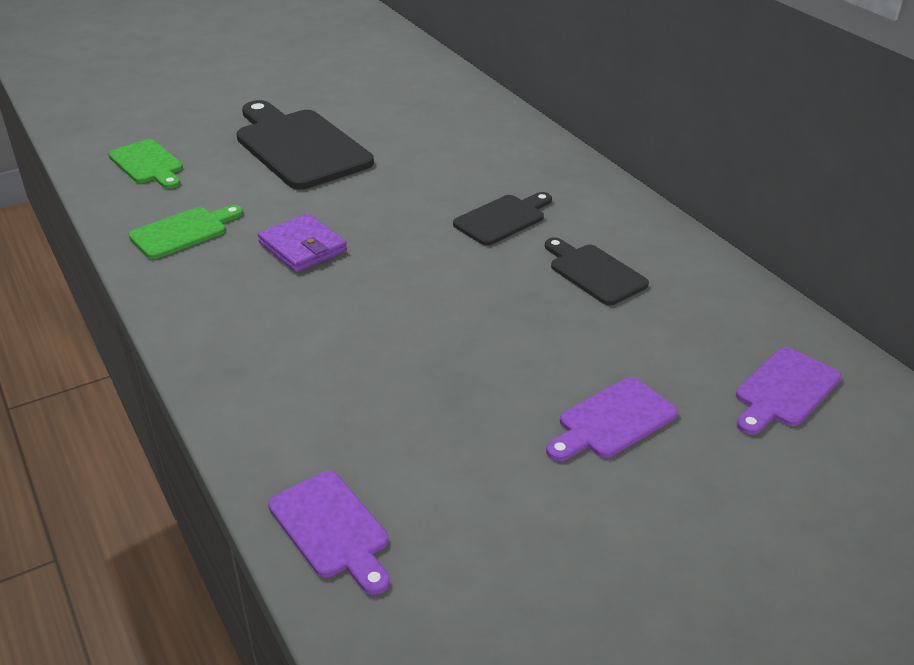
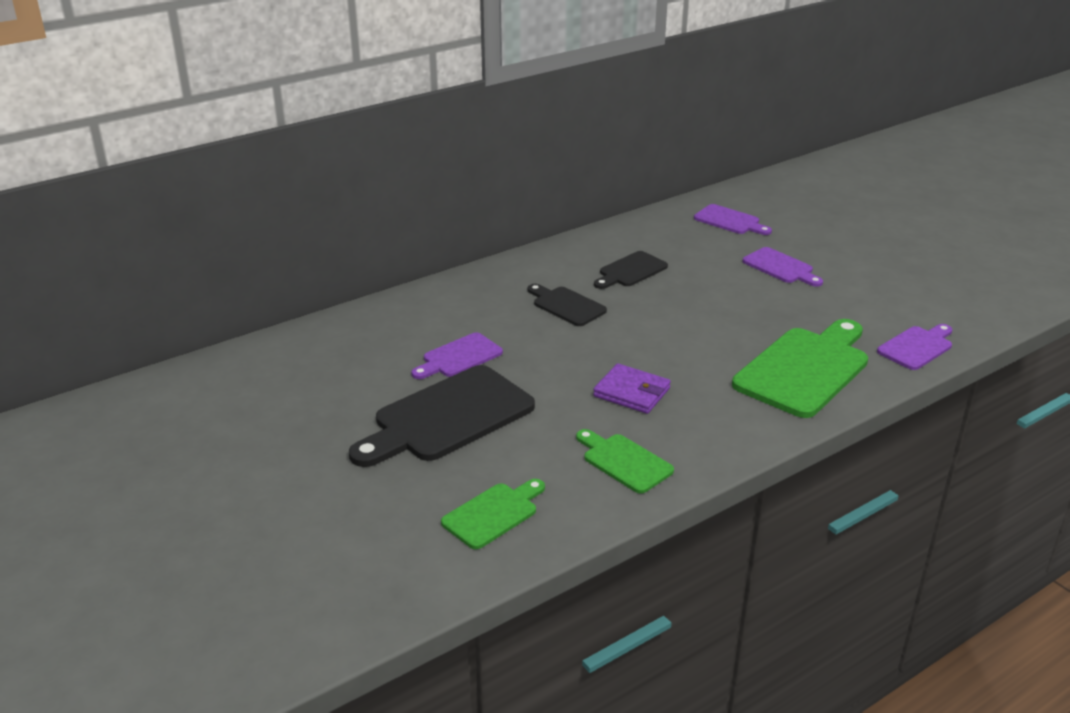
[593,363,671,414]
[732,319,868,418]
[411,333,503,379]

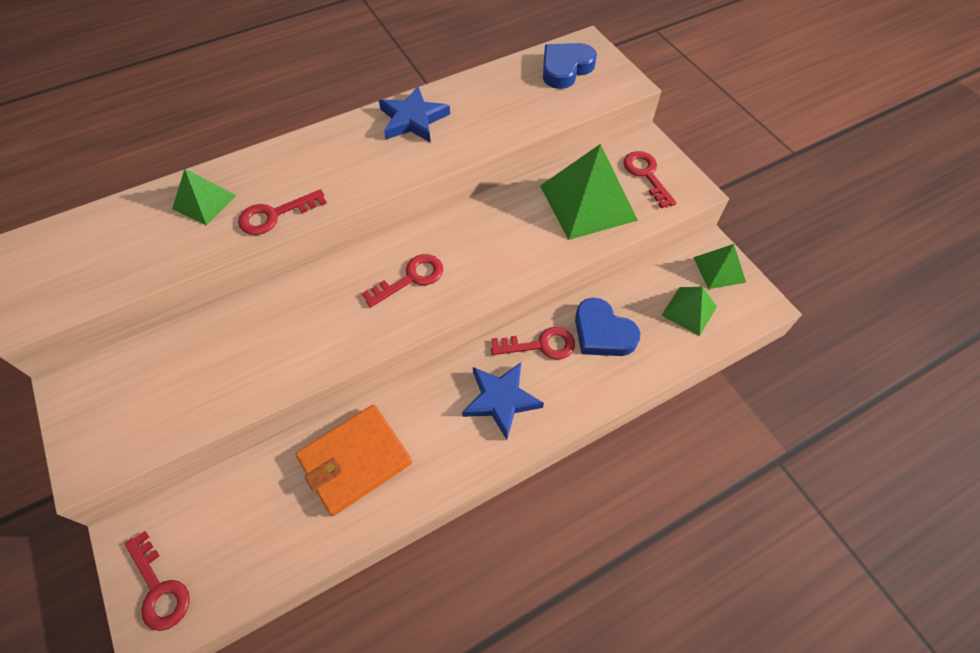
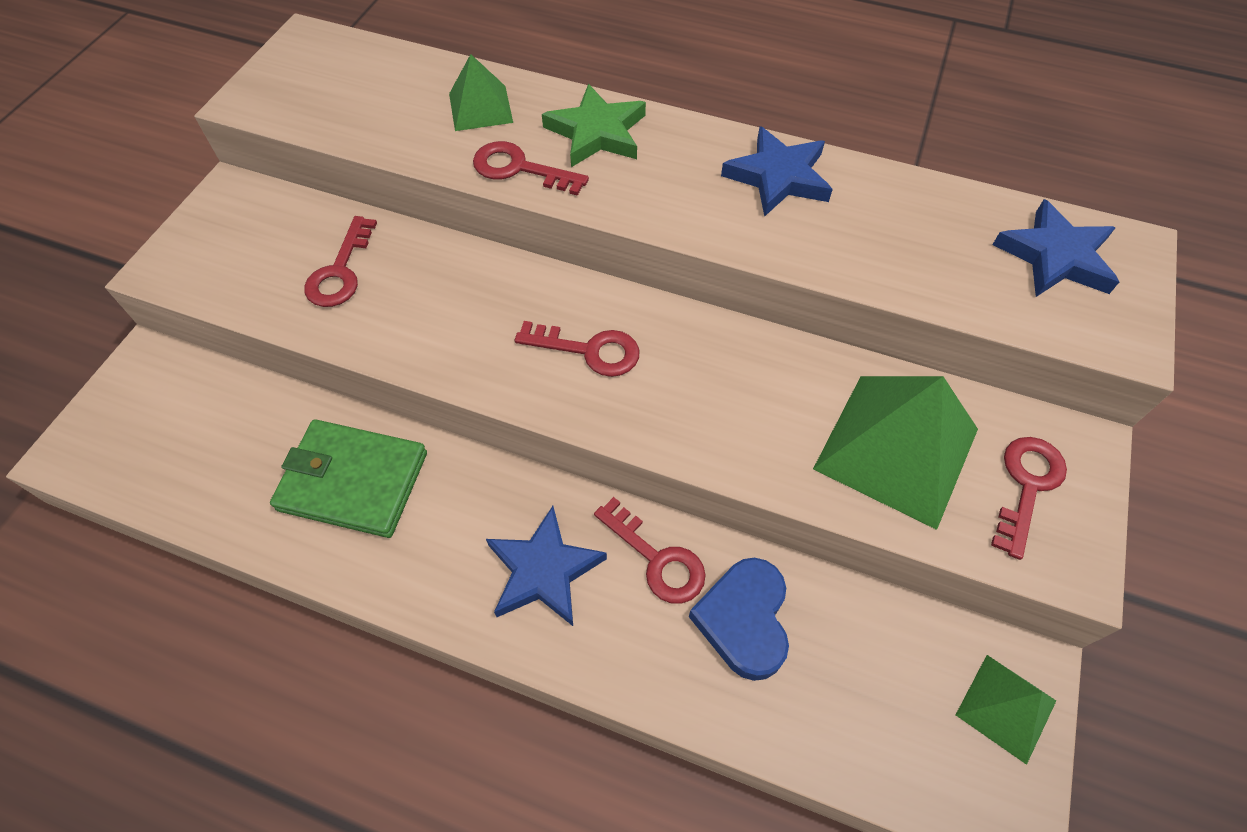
[992,199,1119,297]
[661,287,717,336] (first image)
[270,419,427,538]
[304,216,377,307]
[542,84,646,167]

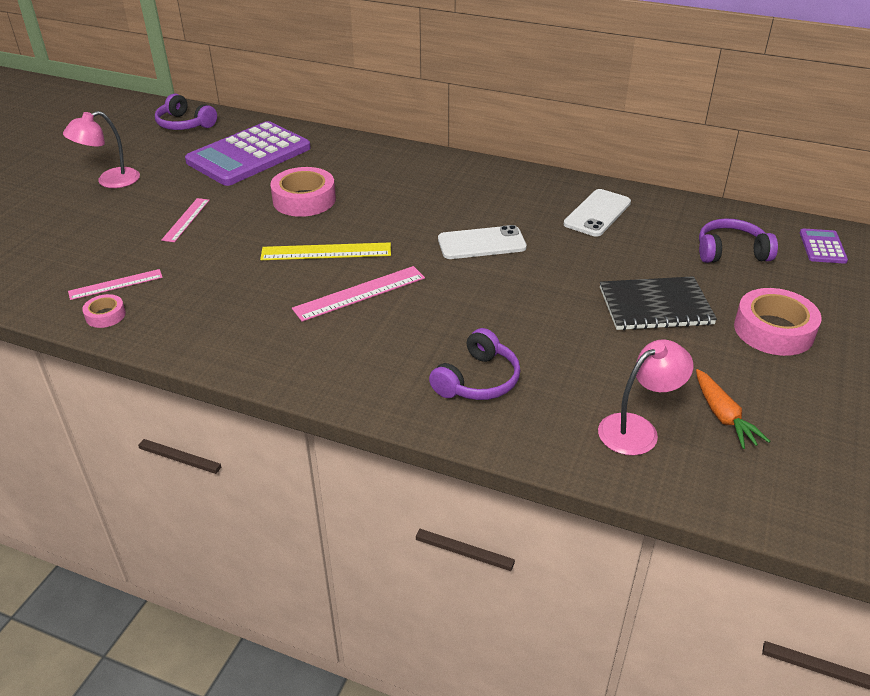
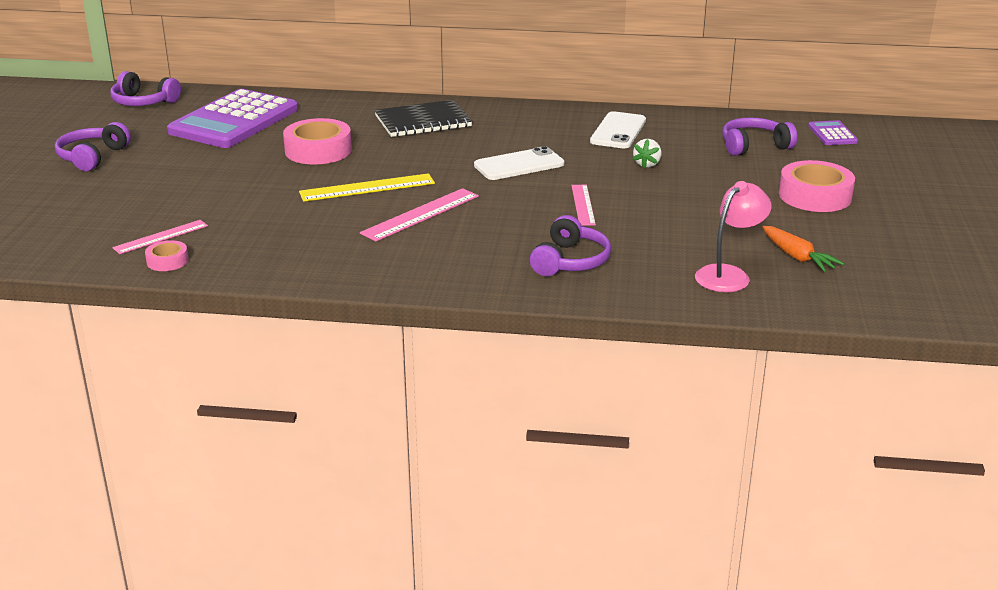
[55,122,131,171]
[571,185,596,226]
[375,100,472,137]
[633,139,662,168]

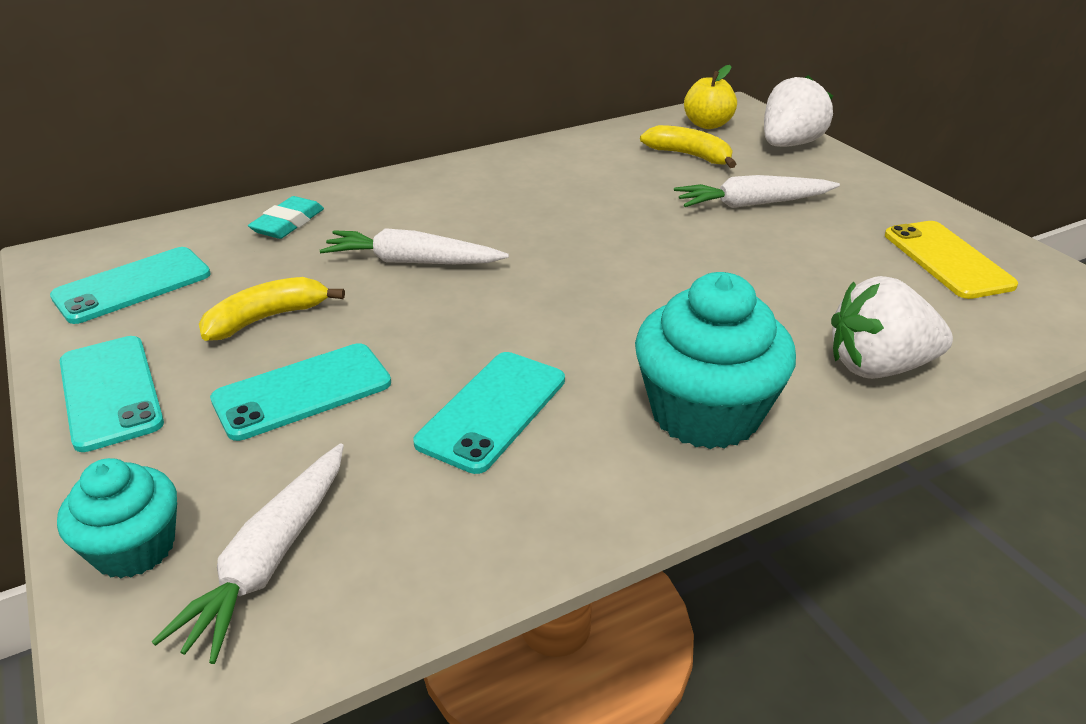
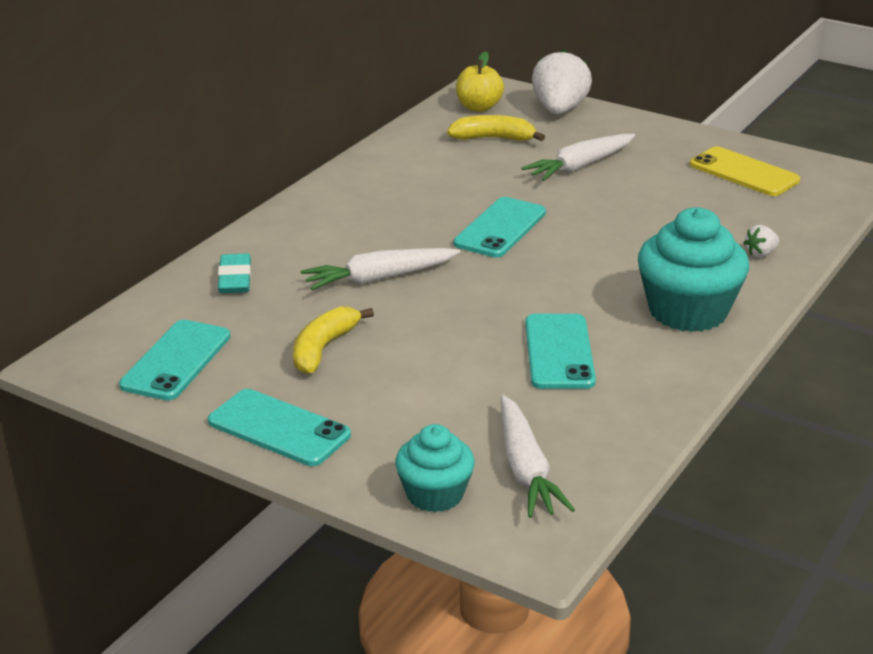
[744,225,779,257]
[454,197,546,257]

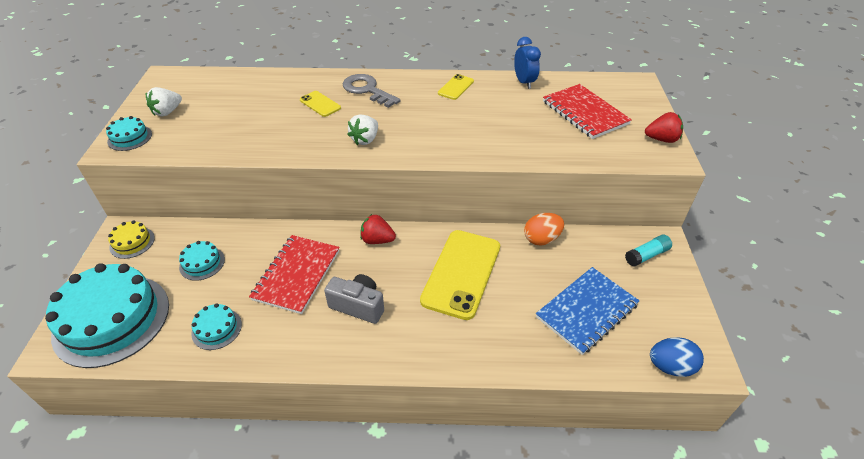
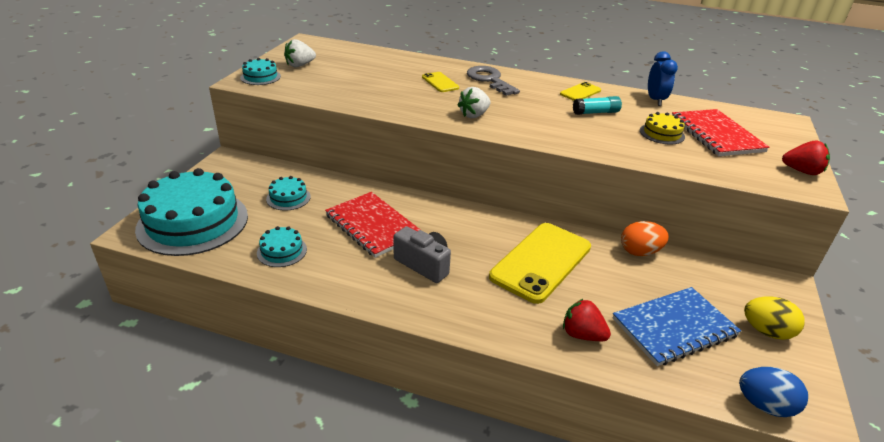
[563,299,611,341]
[640,112,685,144]
[325,192,420,258]
[573,96,622,115]
[744,297,805,340]

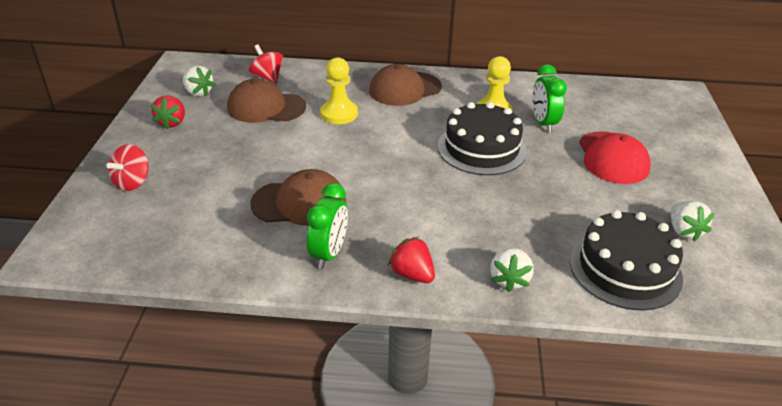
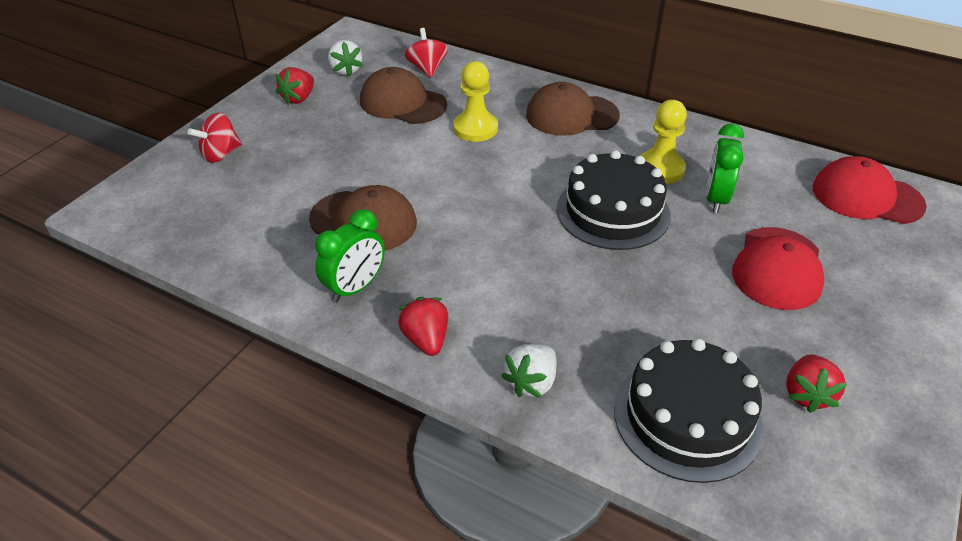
[786,354,847,413]
[813,156,927,224]

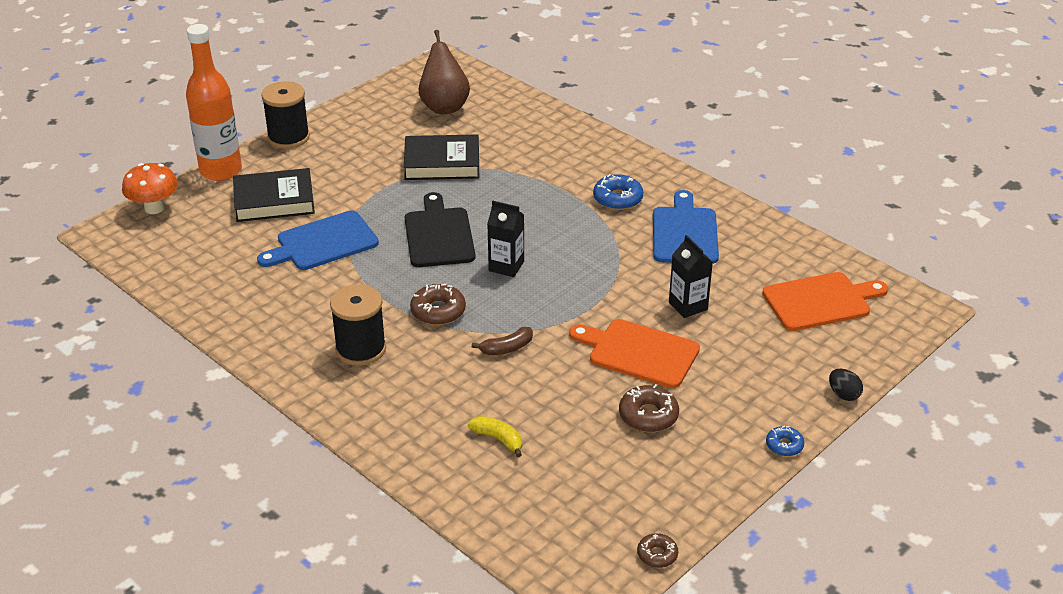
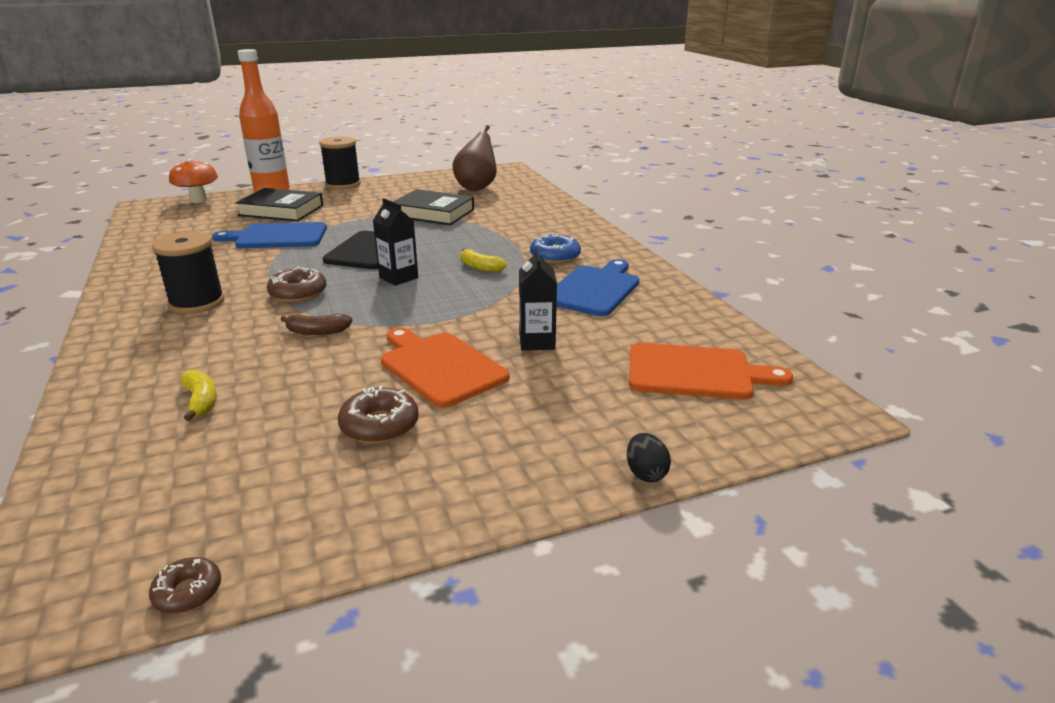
[766,426,804,456] (first image)
[461,249,507,272]

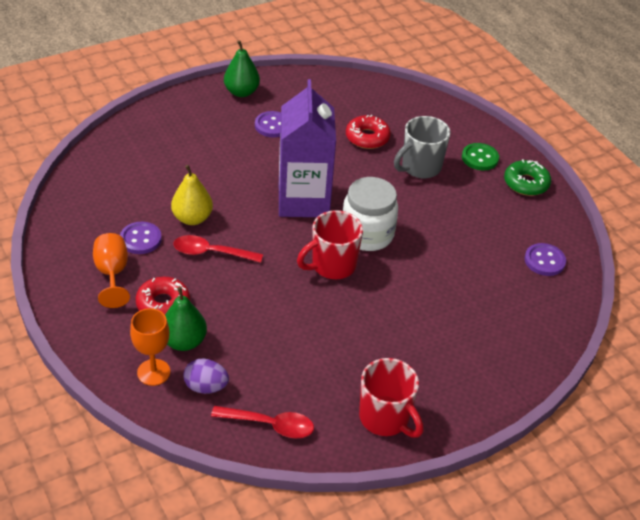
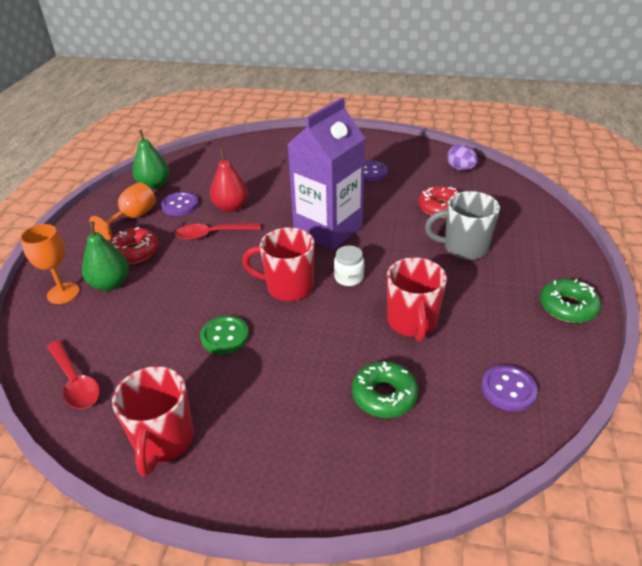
[132,130,169,189]
[200,316,249,354]
[210,150,248,212]
[334,245,364,286]
[175,223,261,240]
[447,144,478,171]
[387,257,447,342]
[352,361,419,418]

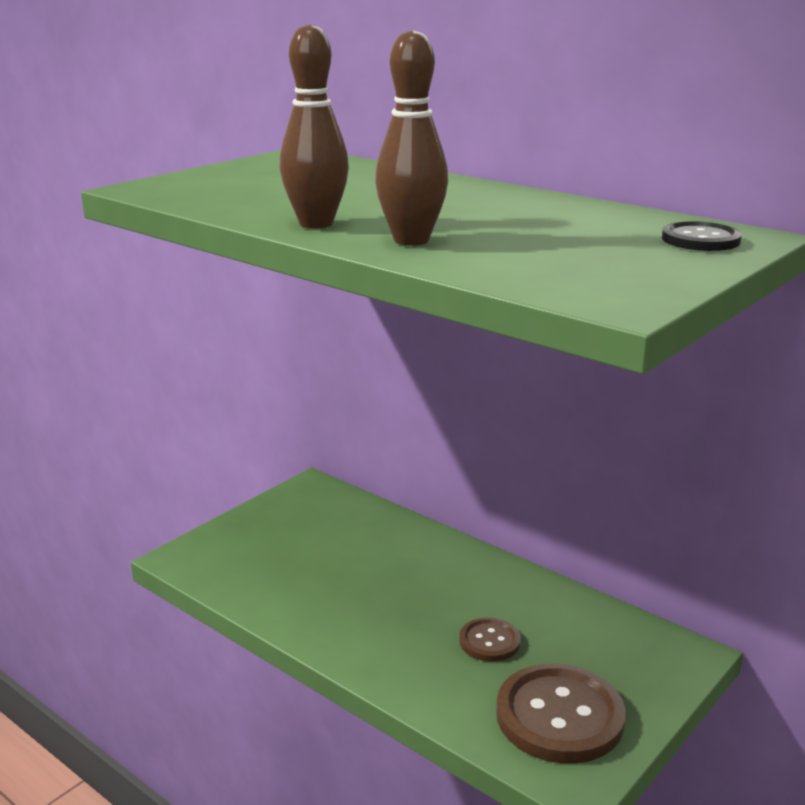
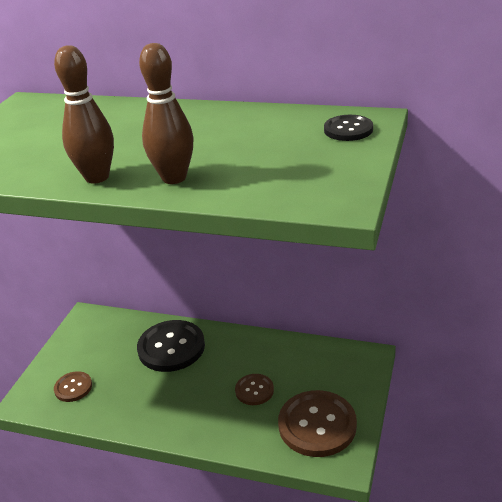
[137,320,205,372]
[54,371,92,402]

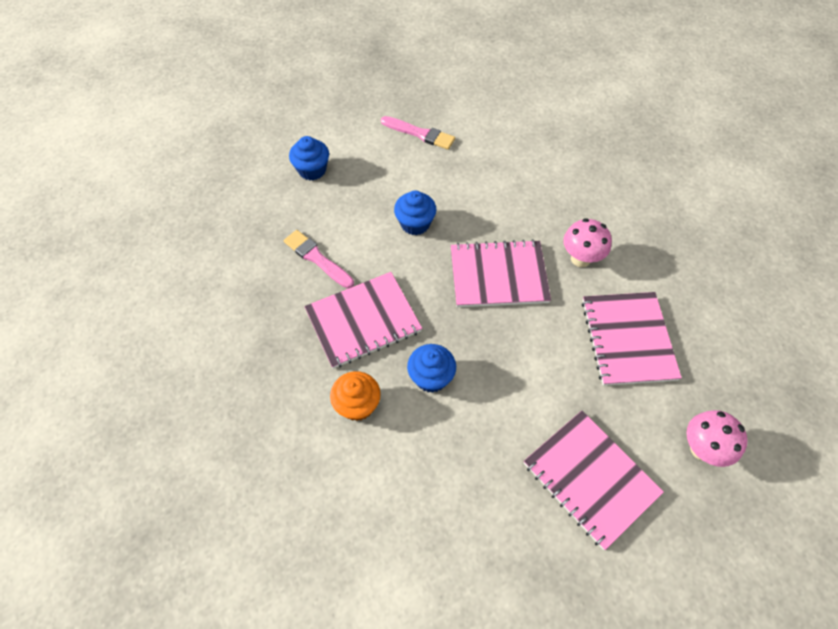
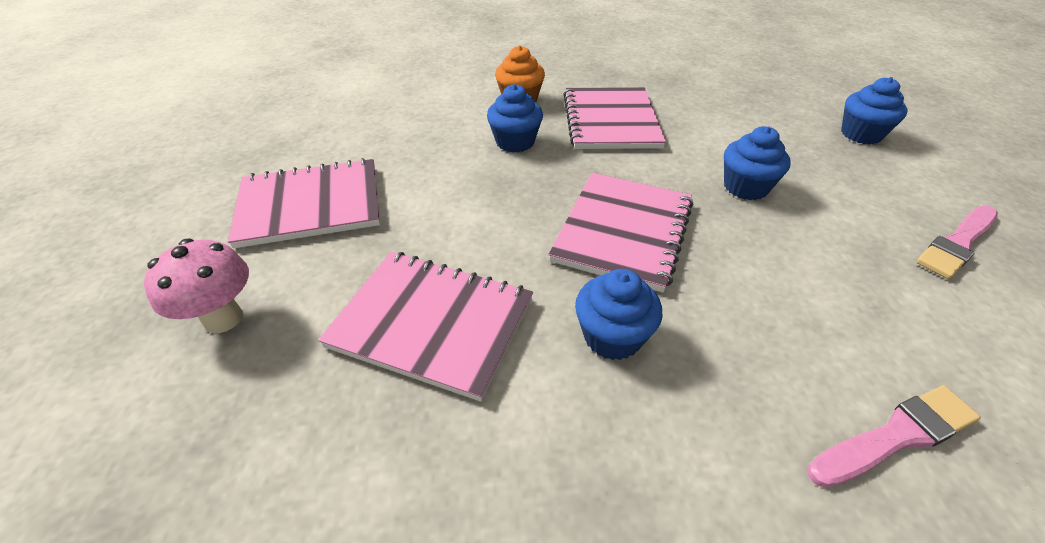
[575,269,662,360]
[807,385,981,488]

